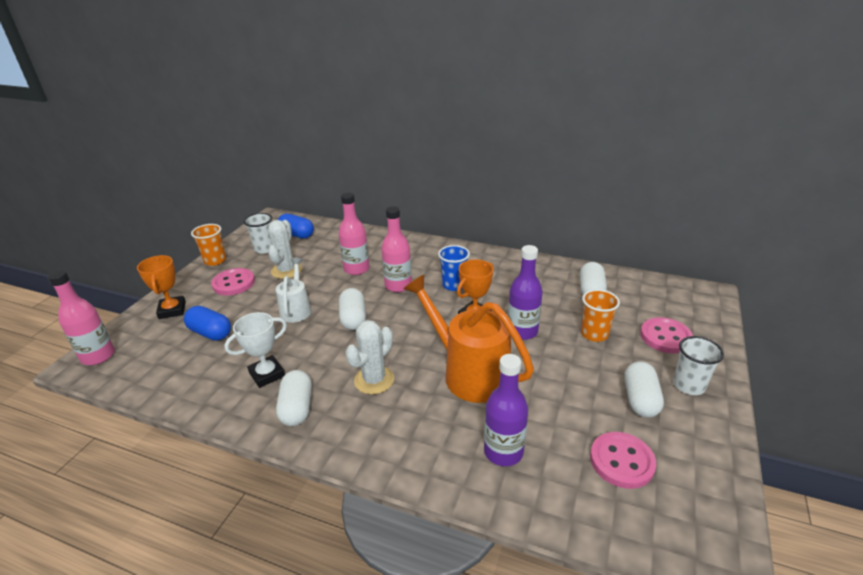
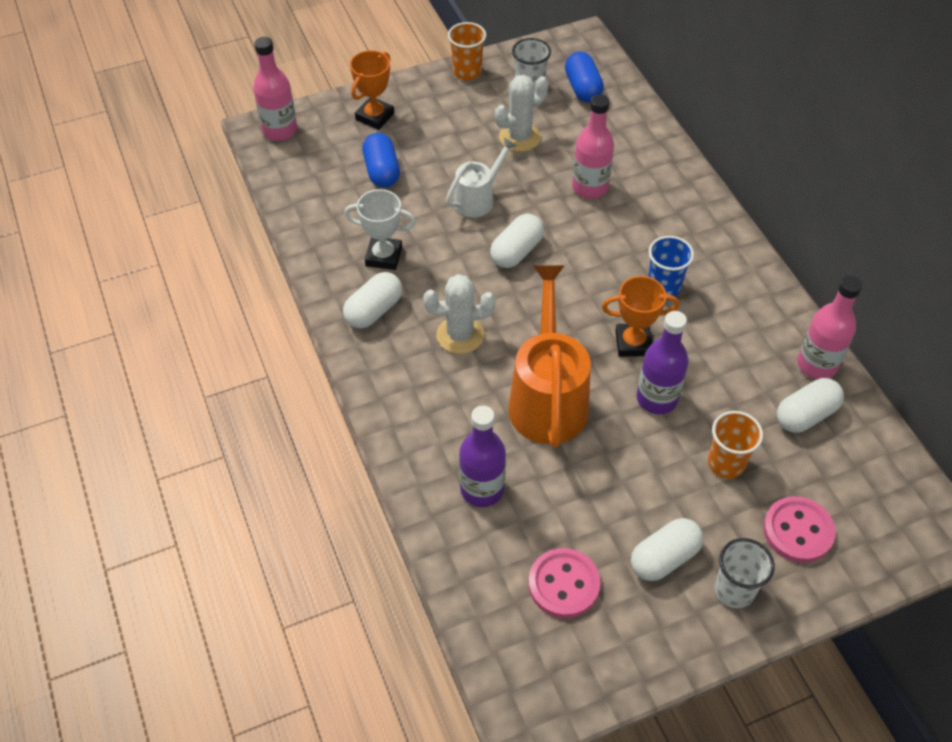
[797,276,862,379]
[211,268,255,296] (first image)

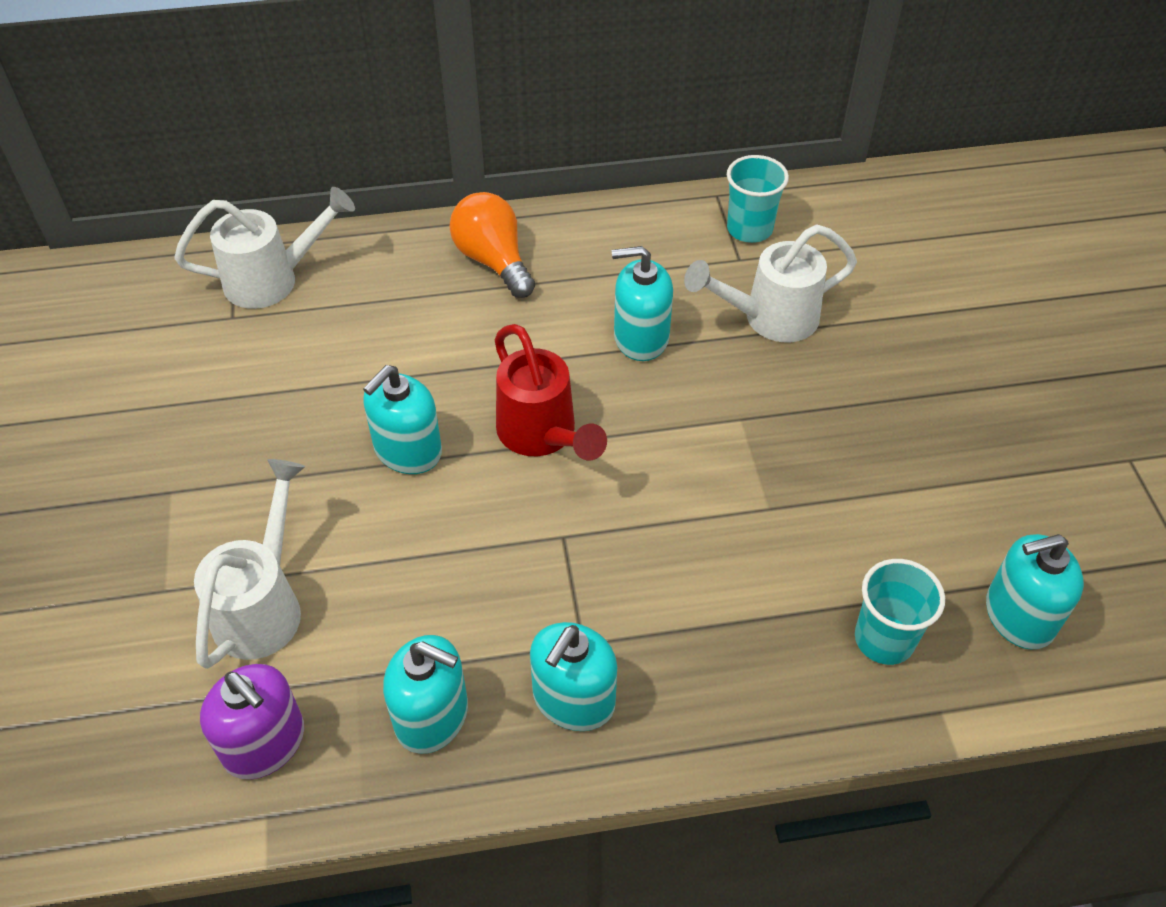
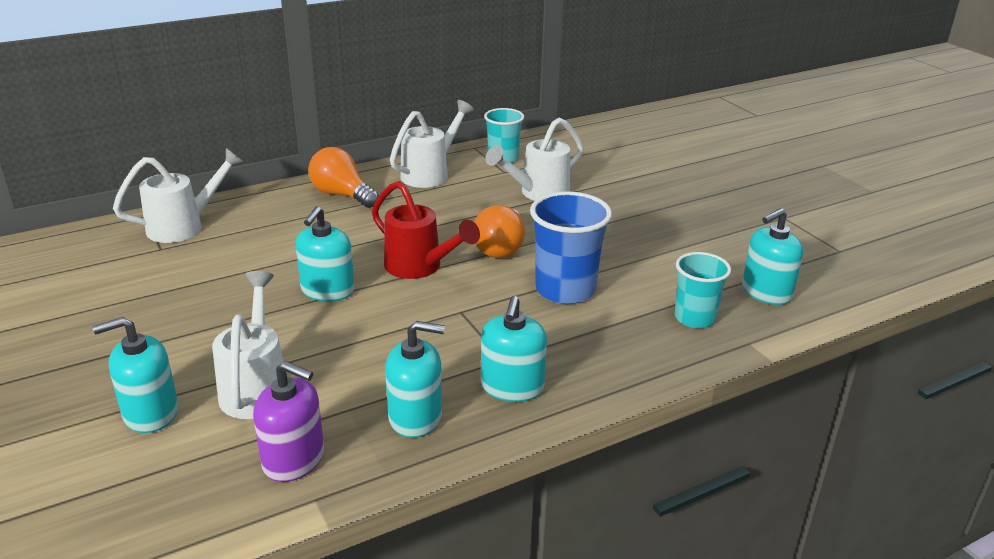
[93,317,178,433]
[390,100,474,188]
[530,192,612,304]
[474,205,525,258]

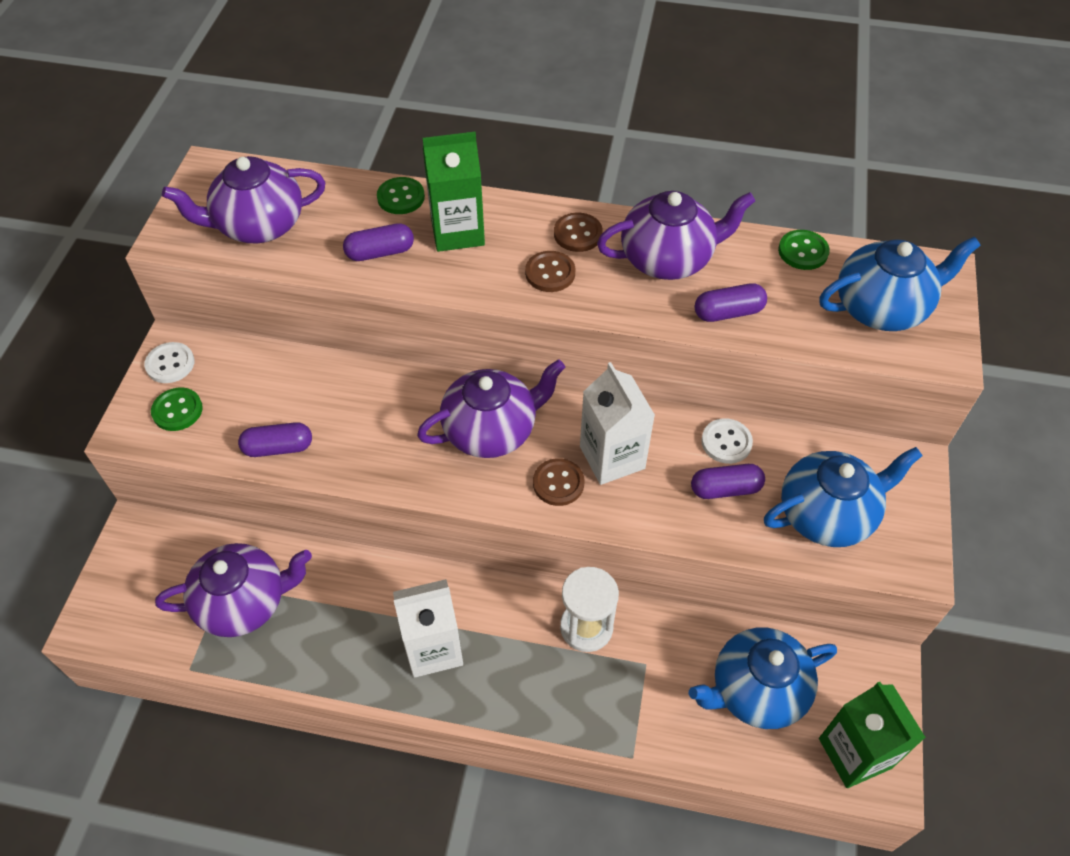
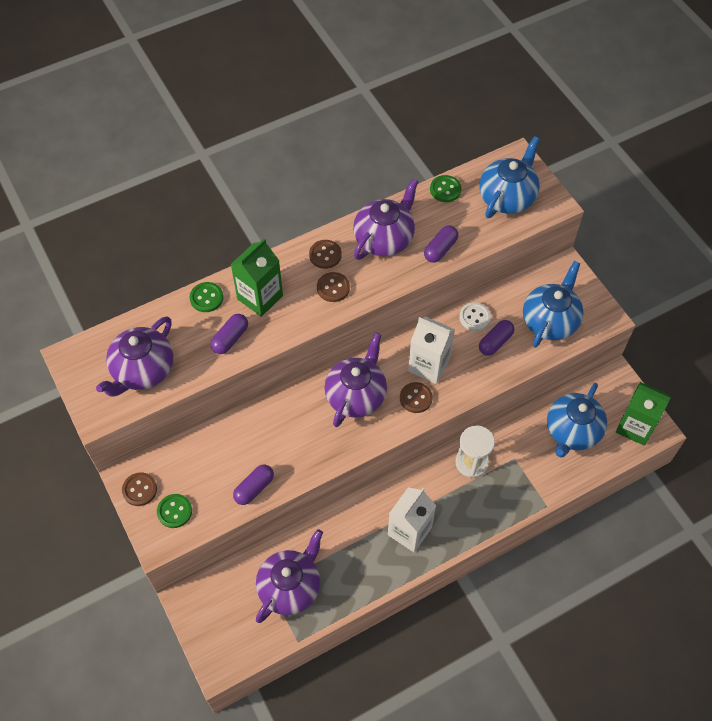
[122,472,157,506]

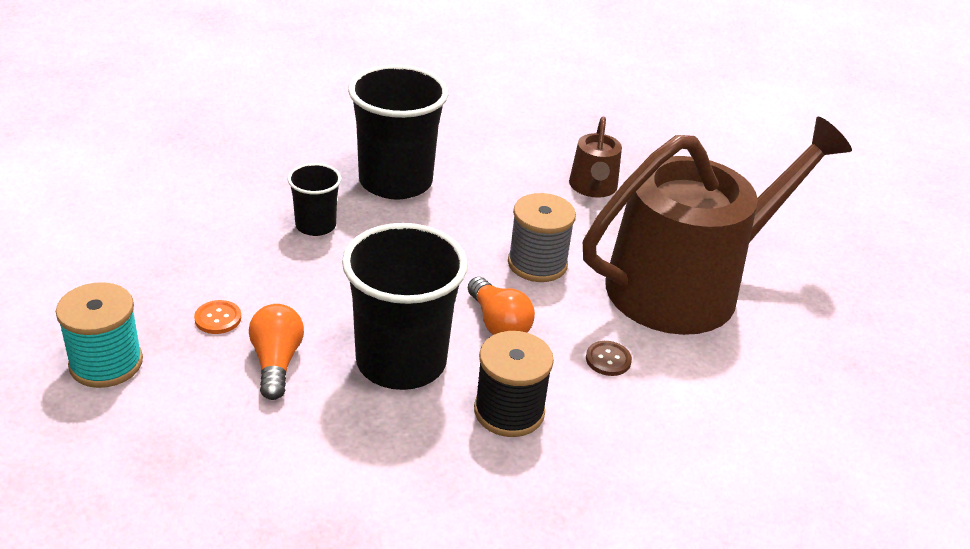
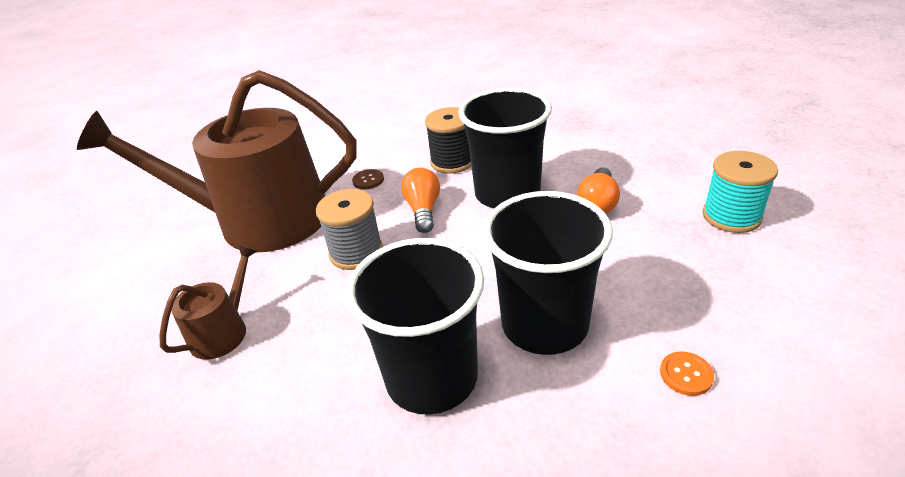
[483,191,613,355]
[660,352,714,396]

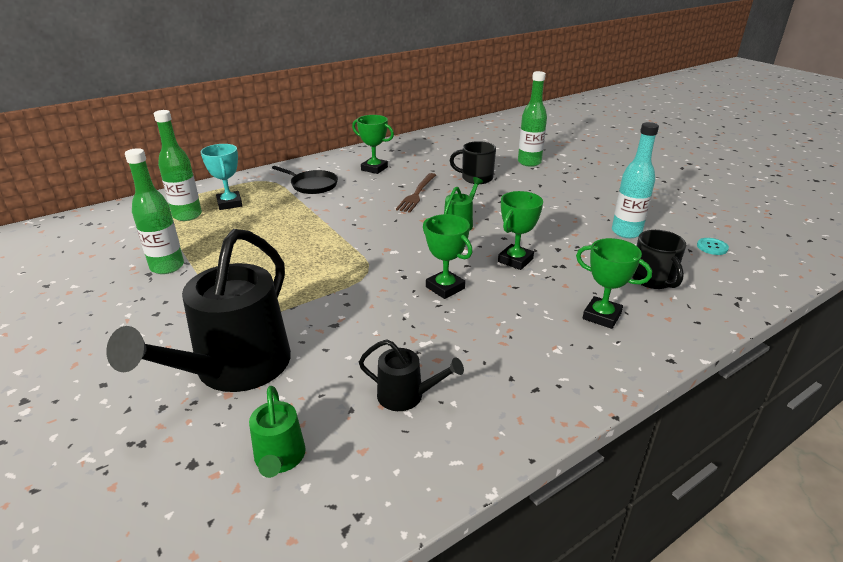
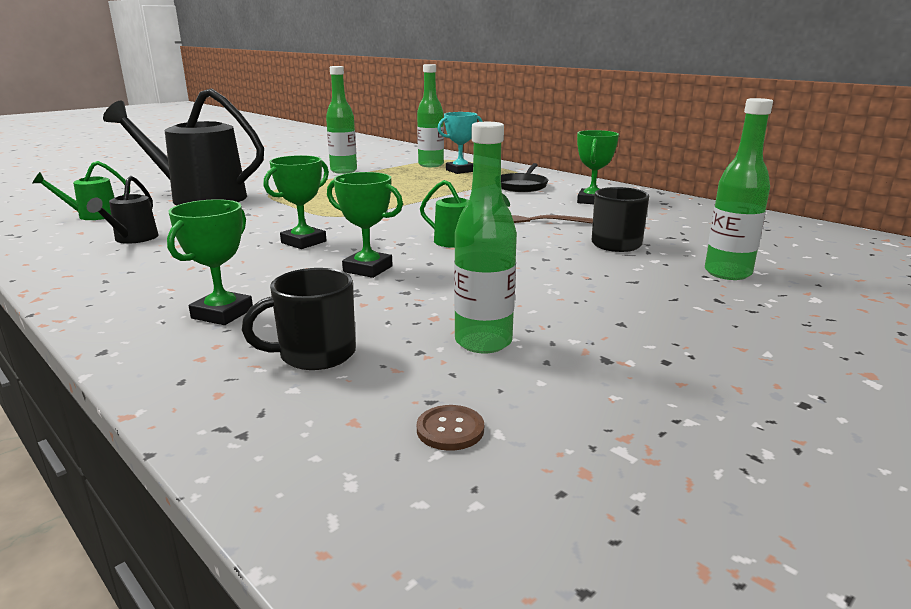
[454,122,517,353]
[417,405,484,451]

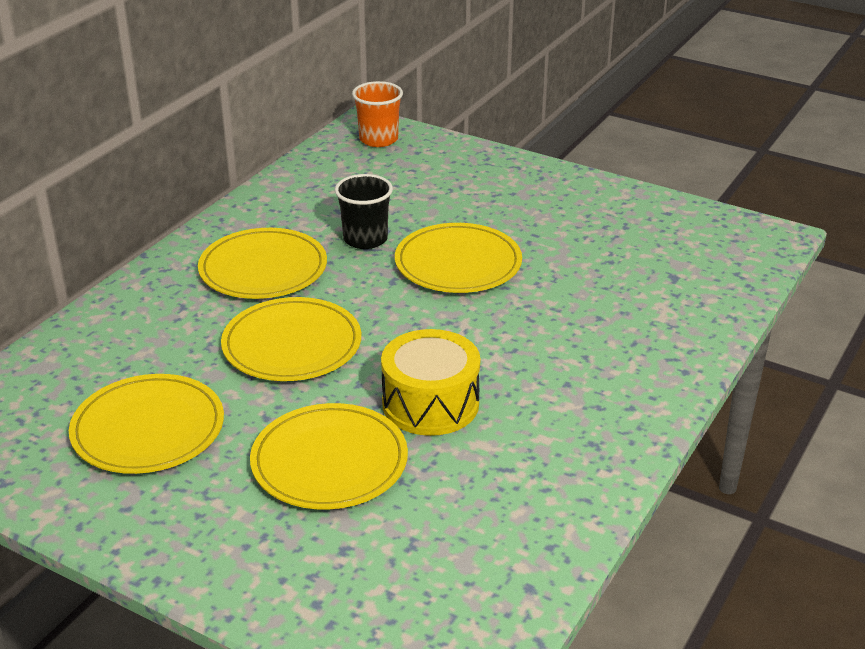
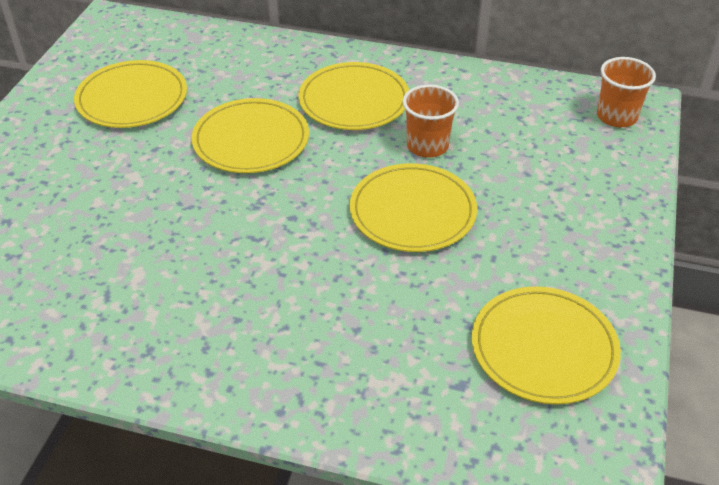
[403,84,459,158]
[381,329,480,436] (first image)
[472,286,621,405]

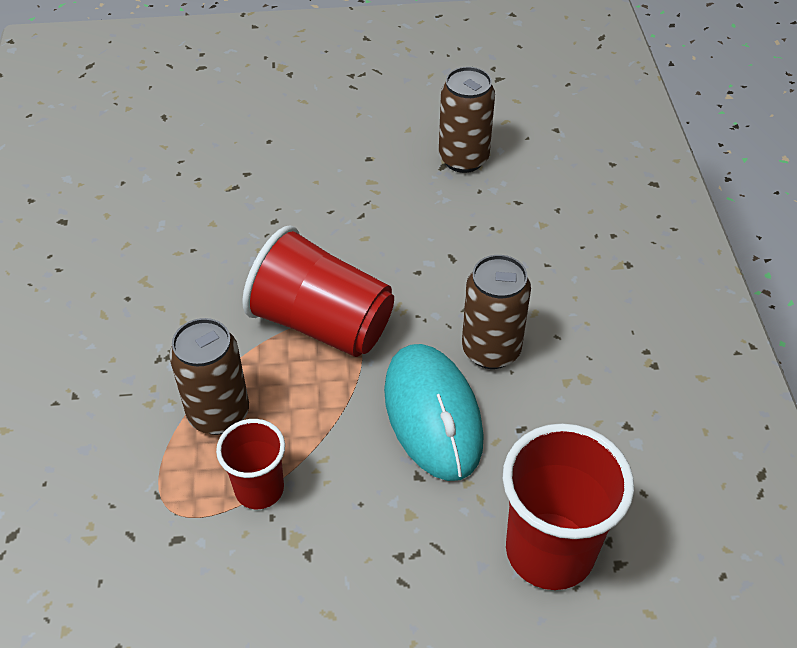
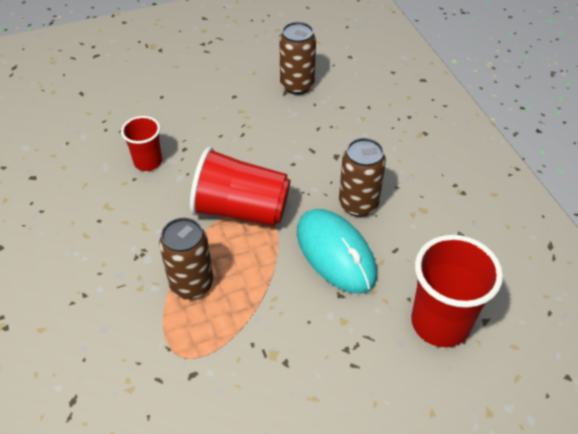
[121,116,162,171]

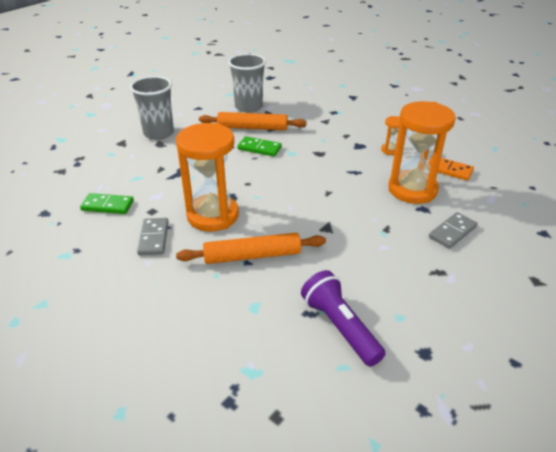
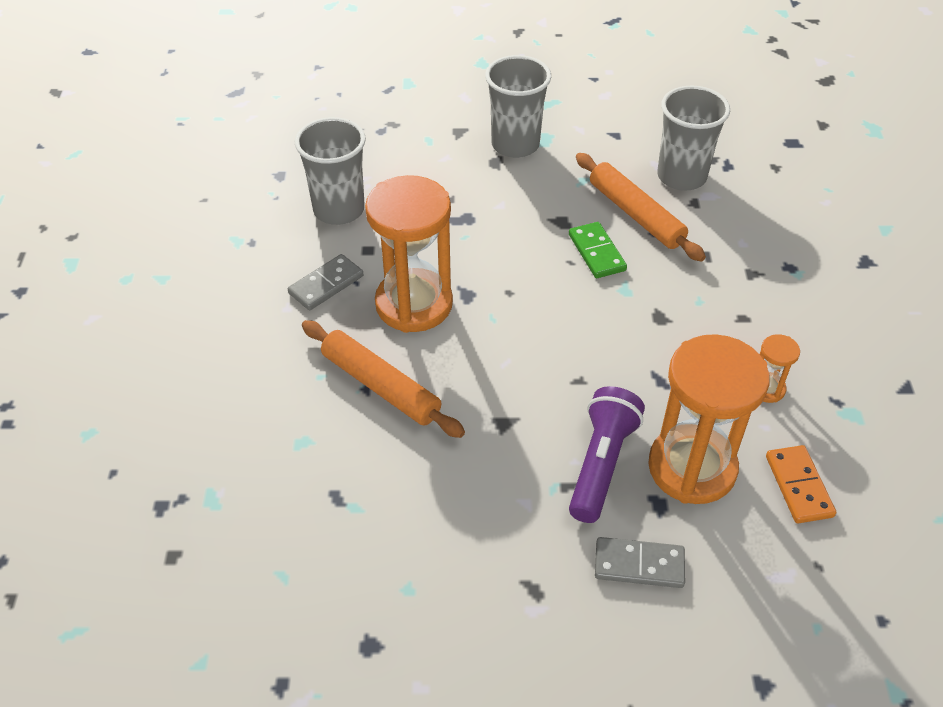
[294,117,366,225]
[569,386,645,523]

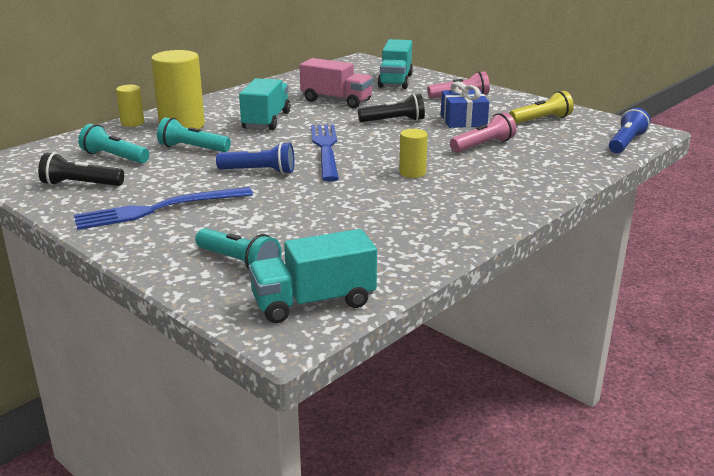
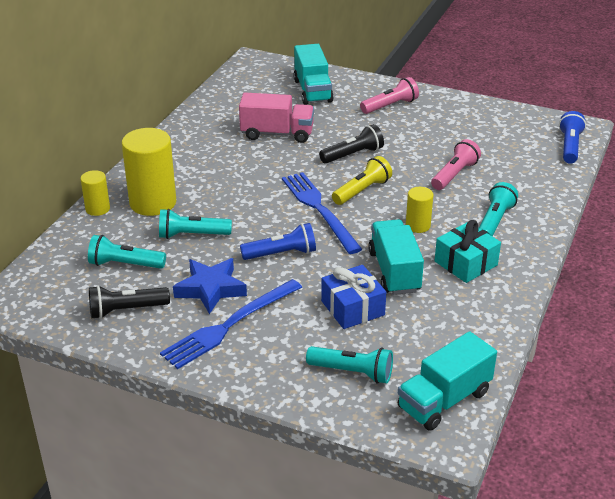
[368,219,424,295]
[321,265,386,329]
[332,156,392,205]
[479,182,518,237]
[435,220,501,283]
[173,258,247,314]

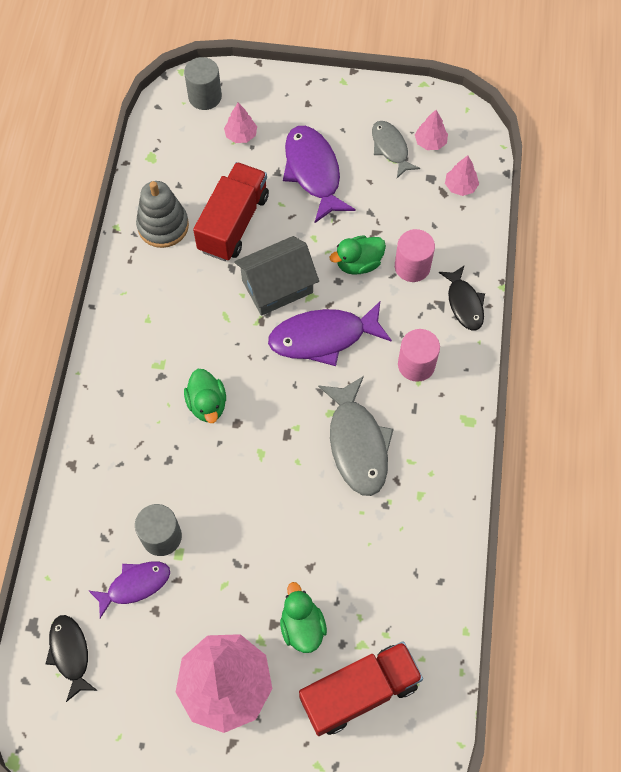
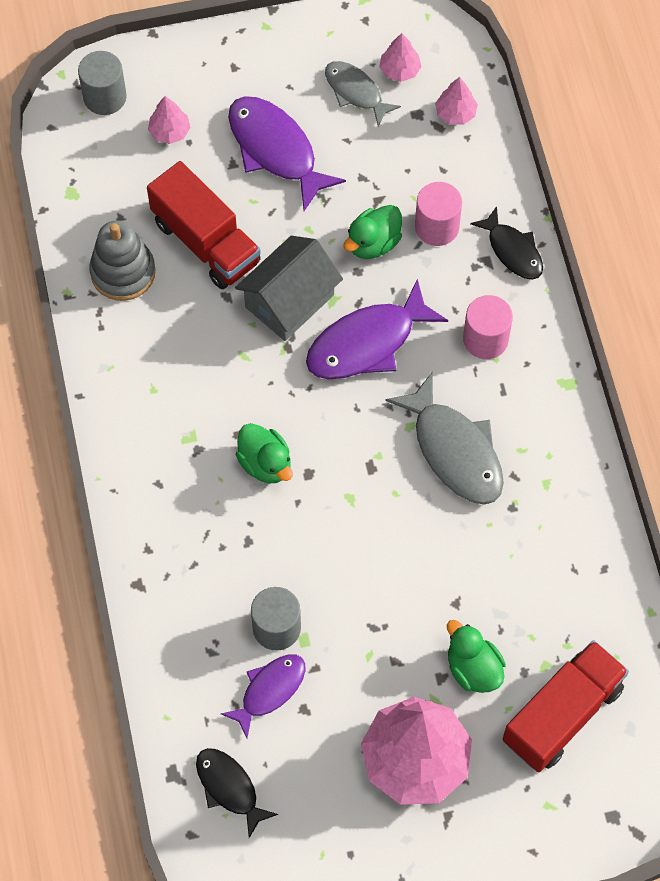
[147,161,261,289]

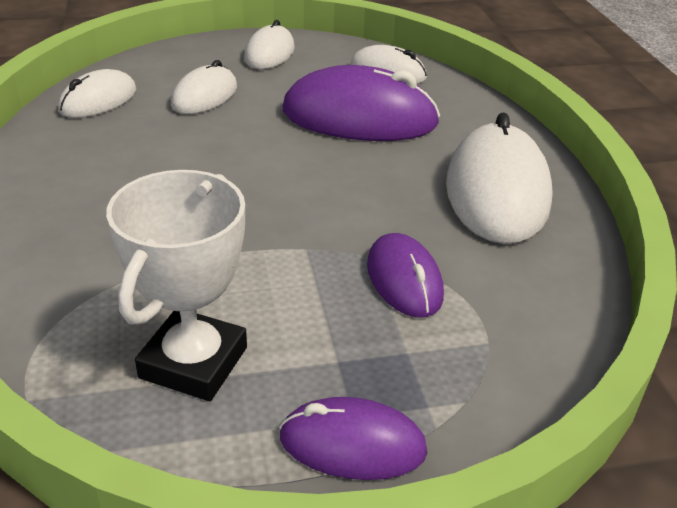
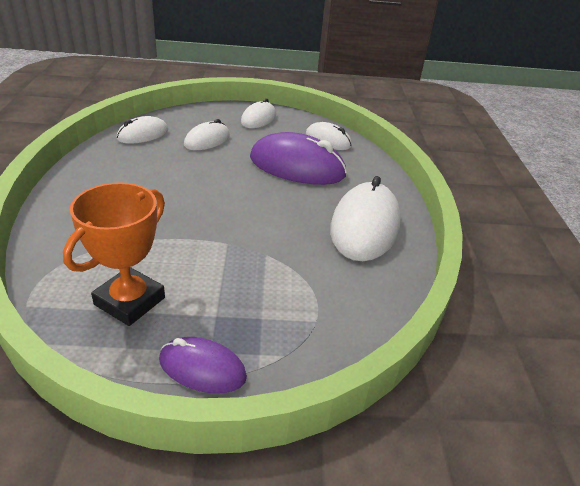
[63,182,165,326]
[367,233,444,318] (first image)

